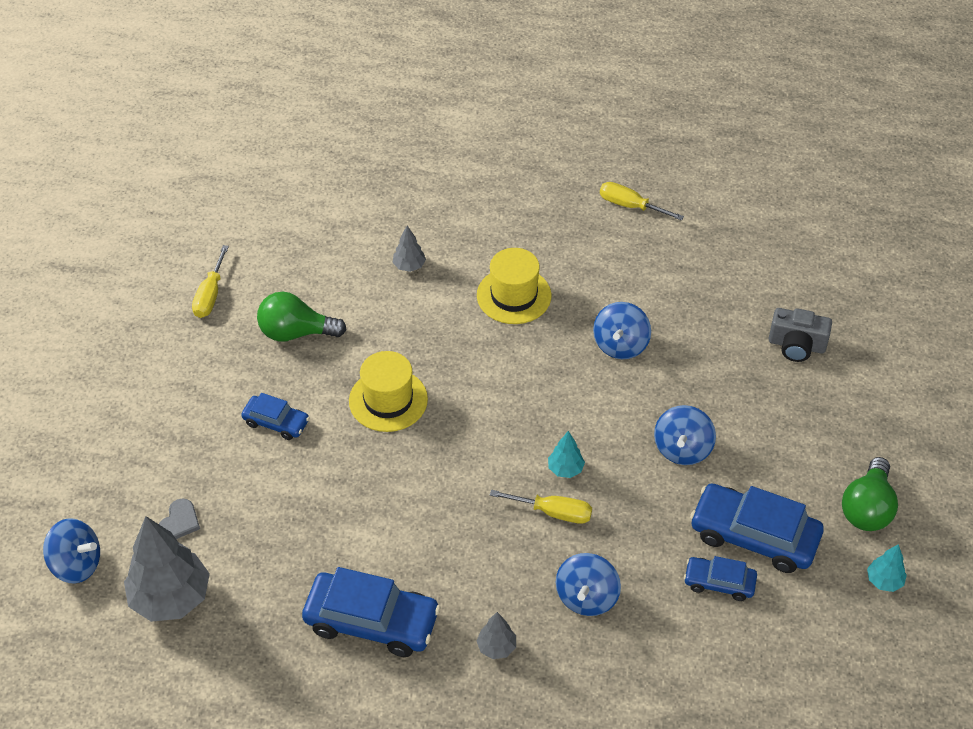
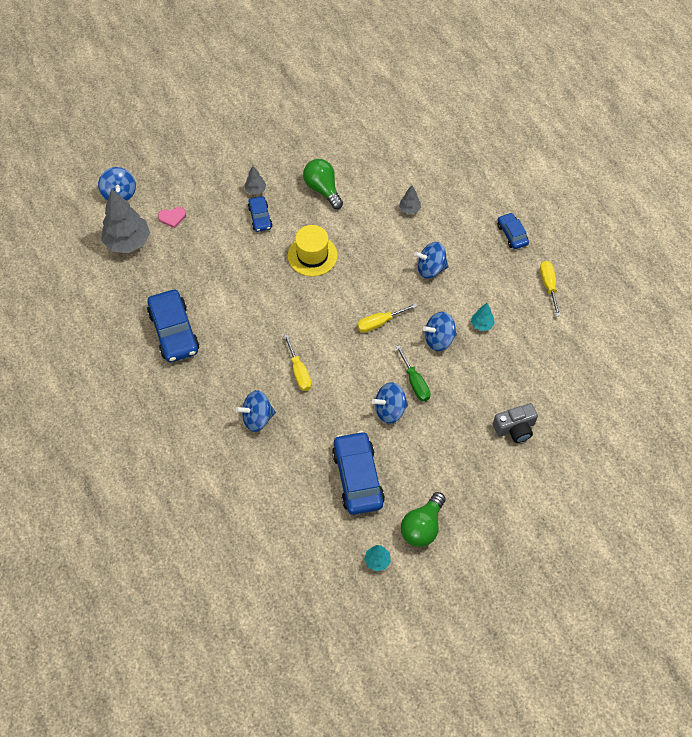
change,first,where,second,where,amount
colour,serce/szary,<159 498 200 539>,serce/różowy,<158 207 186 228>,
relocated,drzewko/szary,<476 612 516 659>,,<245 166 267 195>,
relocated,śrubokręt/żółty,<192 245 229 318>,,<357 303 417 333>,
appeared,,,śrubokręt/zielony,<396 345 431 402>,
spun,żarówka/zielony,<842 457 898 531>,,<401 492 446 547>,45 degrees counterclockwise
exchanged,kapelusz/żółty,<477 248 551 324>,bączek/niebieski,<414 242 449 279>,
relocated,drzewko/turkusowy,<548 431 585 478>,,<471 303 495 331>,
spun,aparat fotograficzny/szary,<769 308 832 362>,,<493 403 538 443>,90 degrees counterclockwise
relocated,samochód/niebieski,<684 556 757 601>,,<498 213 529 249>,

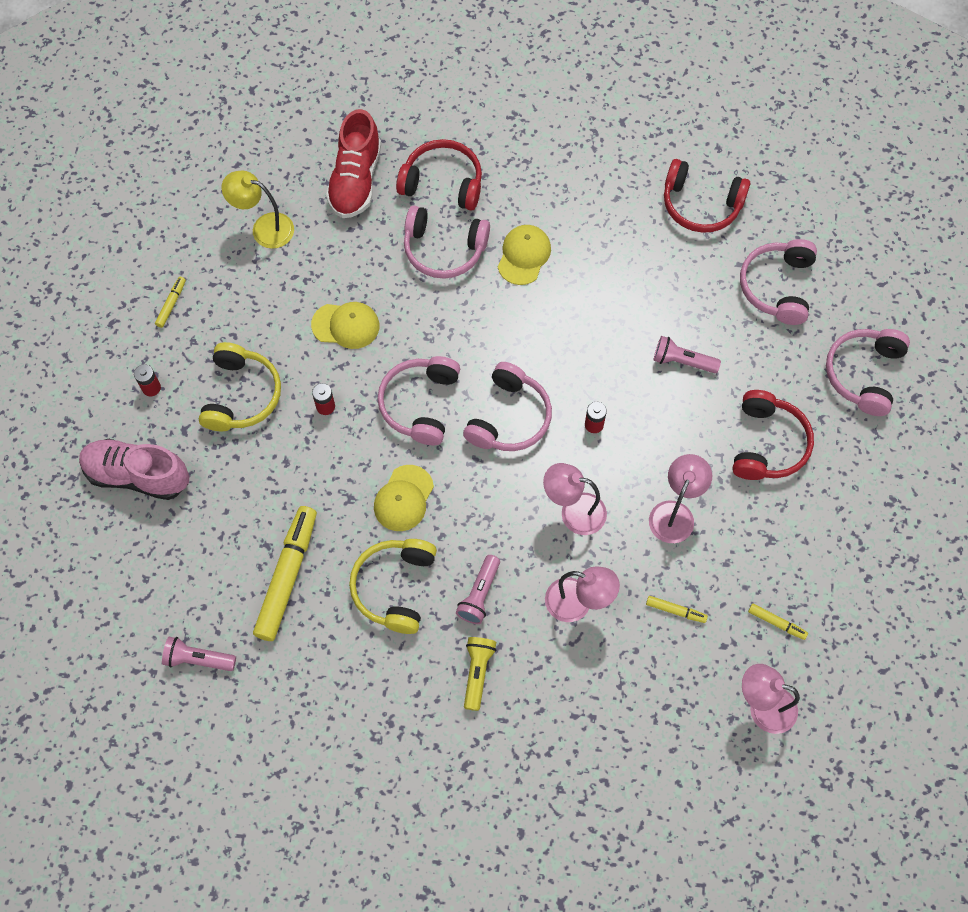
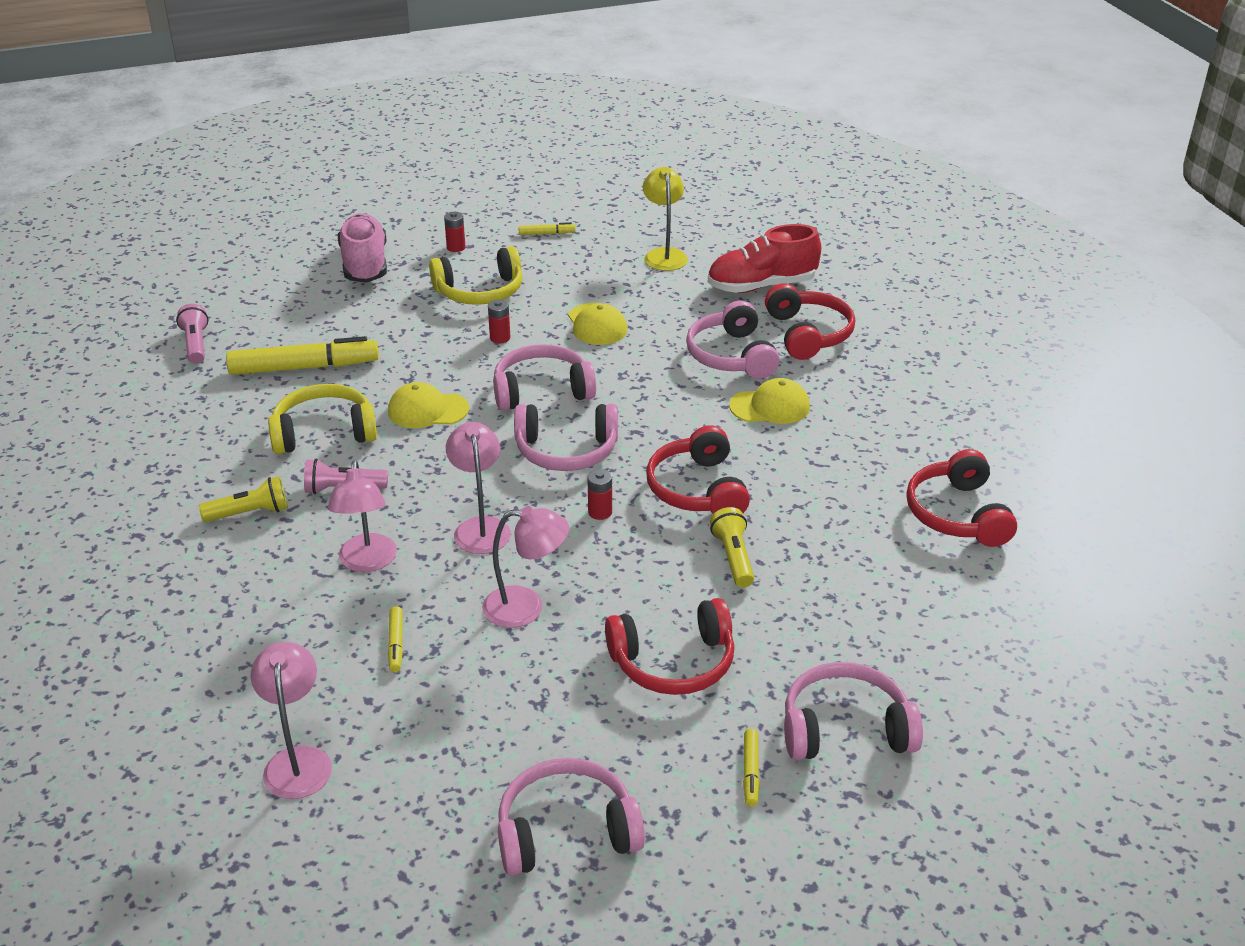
change,first,where,second,where,amount
relocated,słuchawki/różowy,<740 239 817 325>,,<498 758 645 876>,
appeared,,,słuchawki/czerwony,<646 425 750 514>,
colour,latarka/różowy,<654 336 721 373>,latarka/żółty,<710 507 754 587>,
relocated,flamaster/żółty,<748 603 808 640>,,<743 729 760 807>,

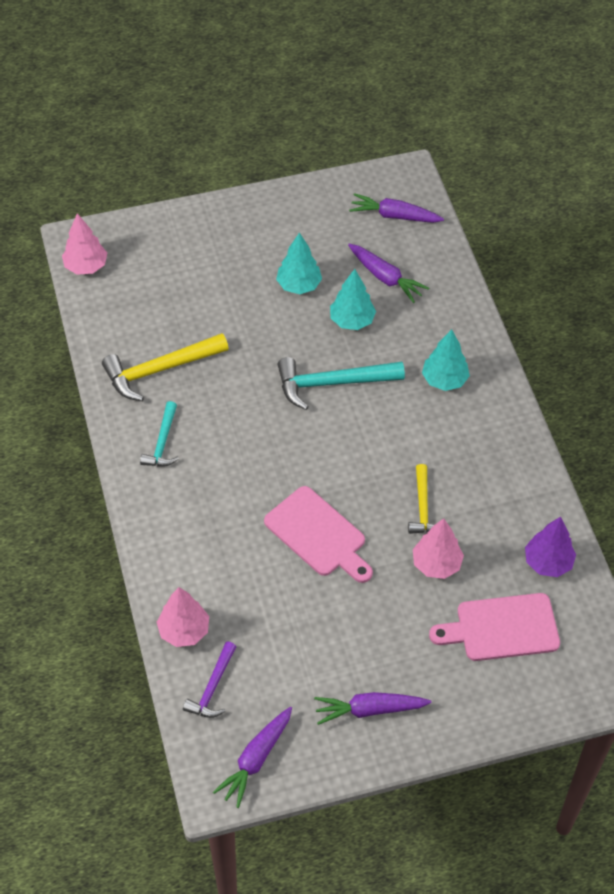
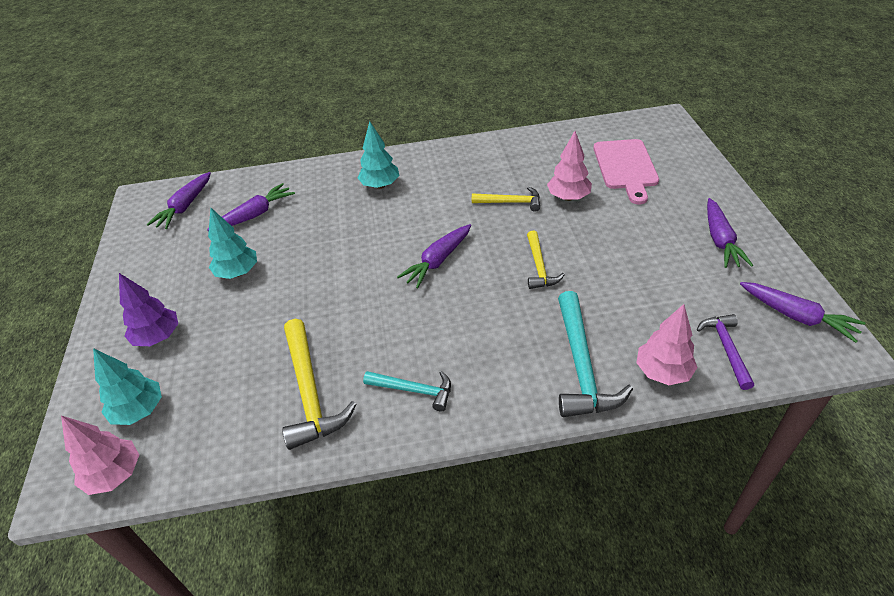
change,first,where,second,where,amount
relocated,drzewko/turkusowy,<330 269 376 330>,,<93 348 162 425>,
relocated,drzewko/fioletowy,<525 517 576 577>,,<119 273 178 346>,
appeared,,,marchewka/fioletowy,<397 224 471 288>,
exchanged,deska do krojenia/różowy,<264 486 373 583>,młotek/żółty,<527 231 565 289>,
relocated,młotek/turkusowy,<278 357 405 410>,,<558 291 633 417>,
spun,młotek/fioletowy,<183 641 236 718>,,<697 314 754 390>,120 degrees counterclockwise

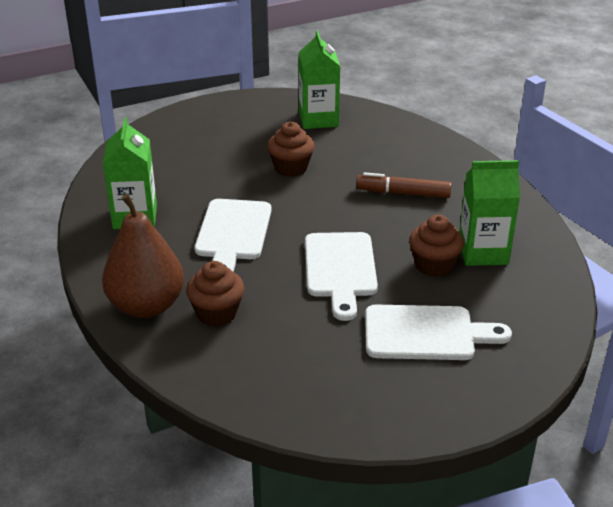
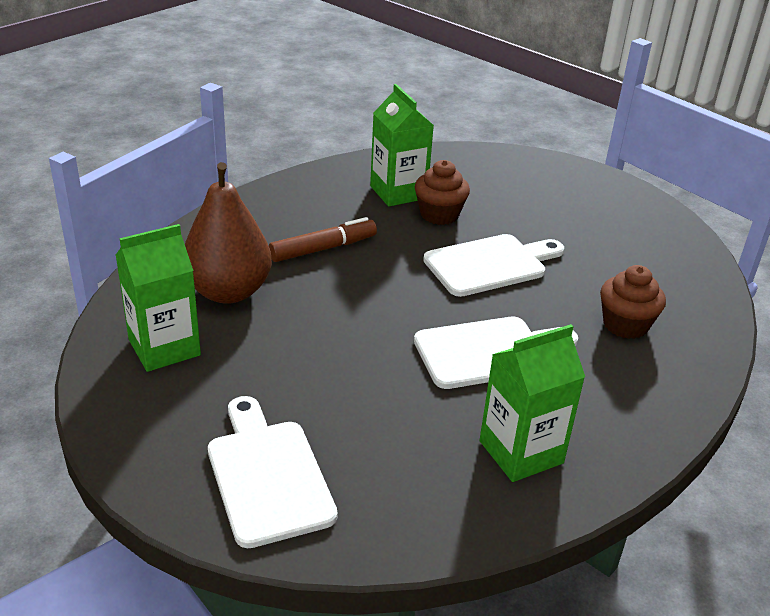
change,first,where,second,where,amount
relocated,gruszka/brązowy,<102 194 184 318>,,<185 162 272 304>,
relocated,deska do krojenia/biały,<365 305 512 360>,,<208 396 338 548>,
spun,flamaster/brązowy,<356 172 452 198>,,<269 217 377 262>,105 degrees counterclockwise
missing,muffinka/brązowy,<267 122 315 177>,,,

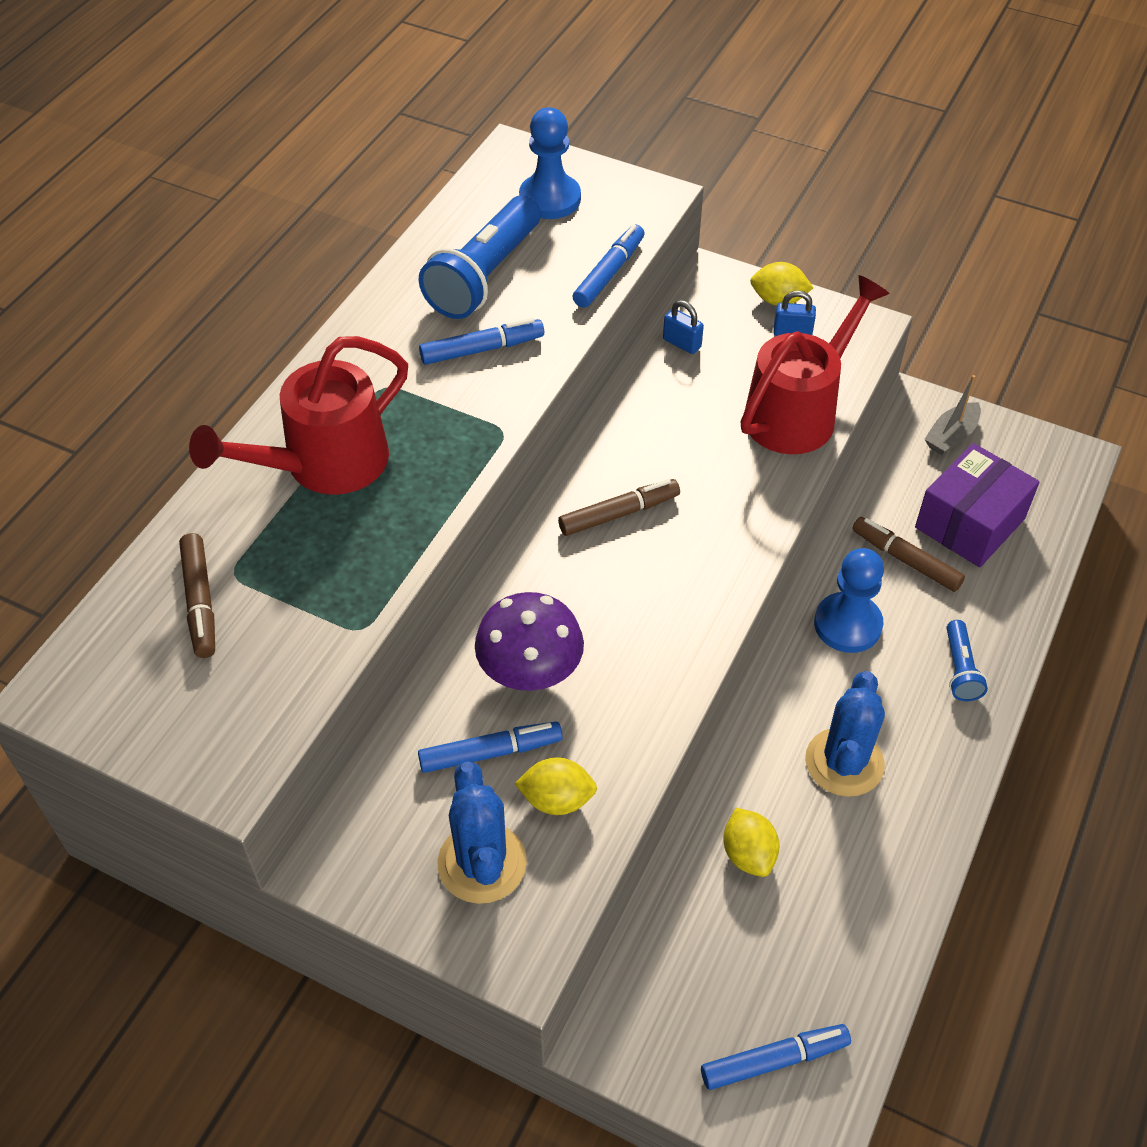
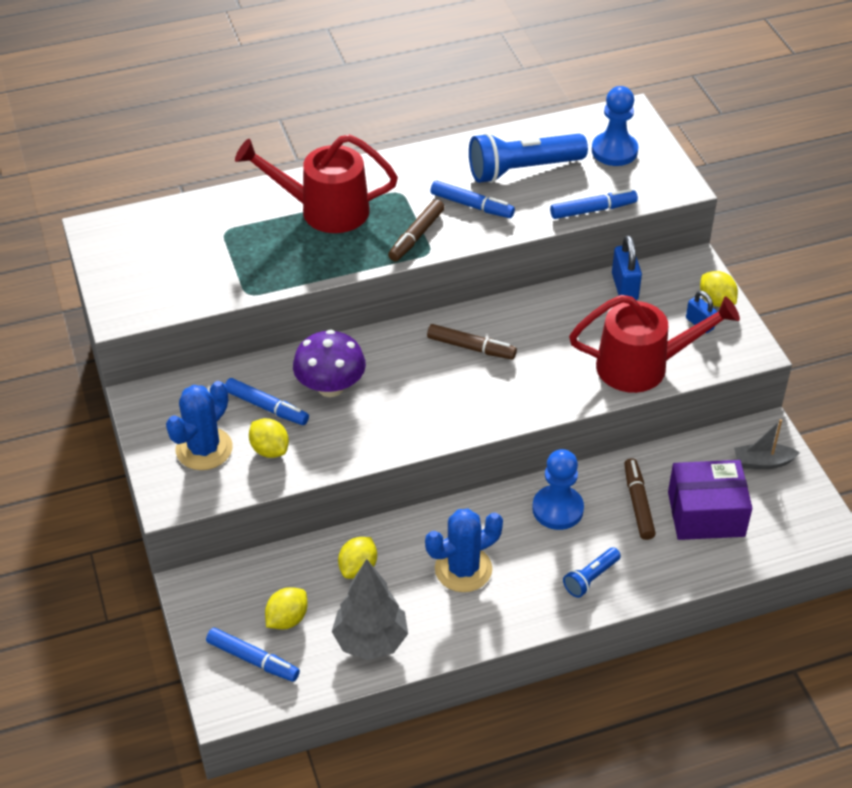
change,first,where,second,where,amount
appeared,,,cytryna/żółty,<265 587 307 629>,
appeared,,,drzewko/szary,<332 559 408 660>,
relocated,flamaster/brązowy,<179 533 215 658>,,<388 199 444 262>,
size,kłódka/niebieski,<663 300 704 354>,,<612 235 642 300>,x1.51

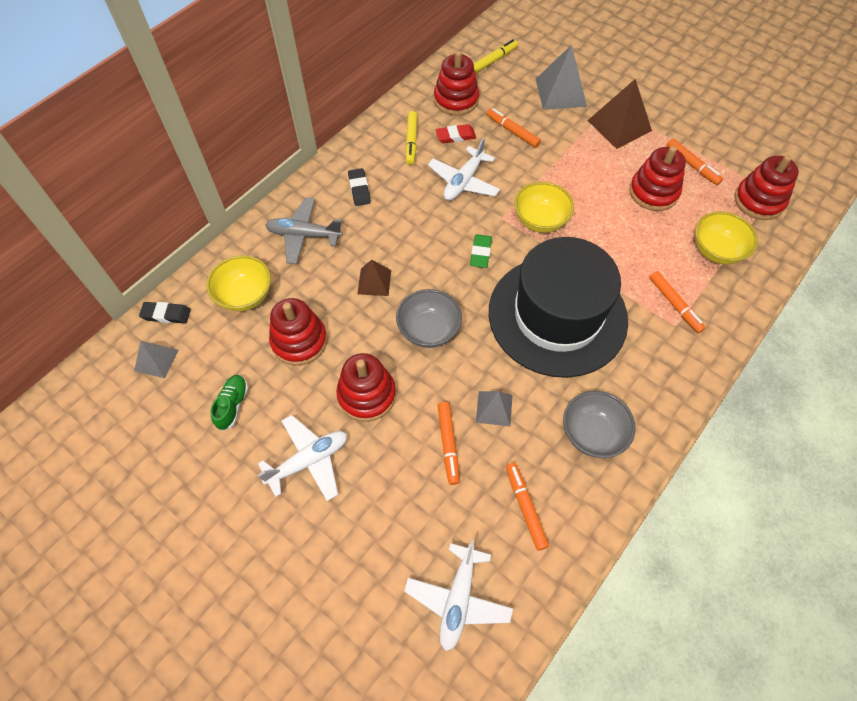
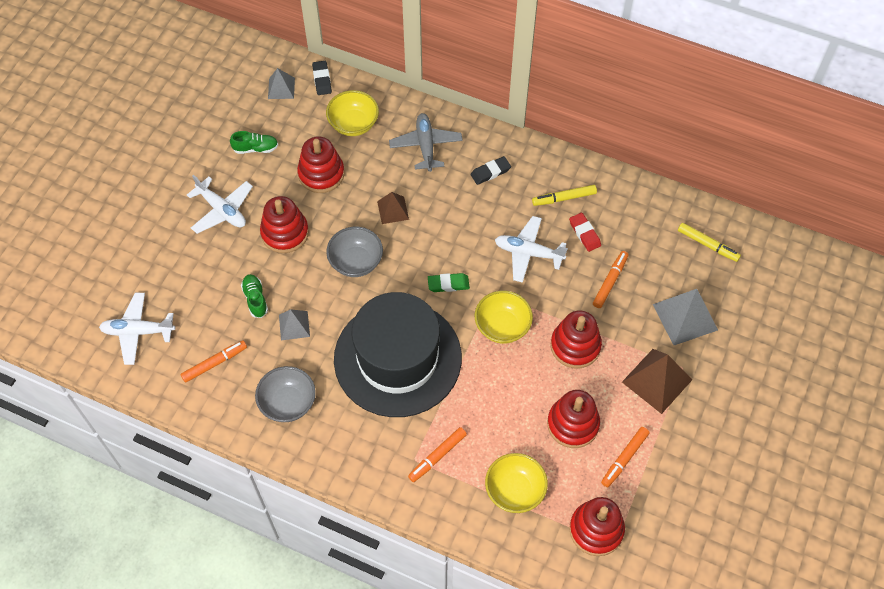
change,first,where,second,where,amount
exchanged,flamaster/pomarańczowy,<438 402 459 485>,but/zielony,<241 274 268 318>,
relocated,zabawka nakładanka/czerwony,<434 51 479 116>,,<551 310 602 368>,

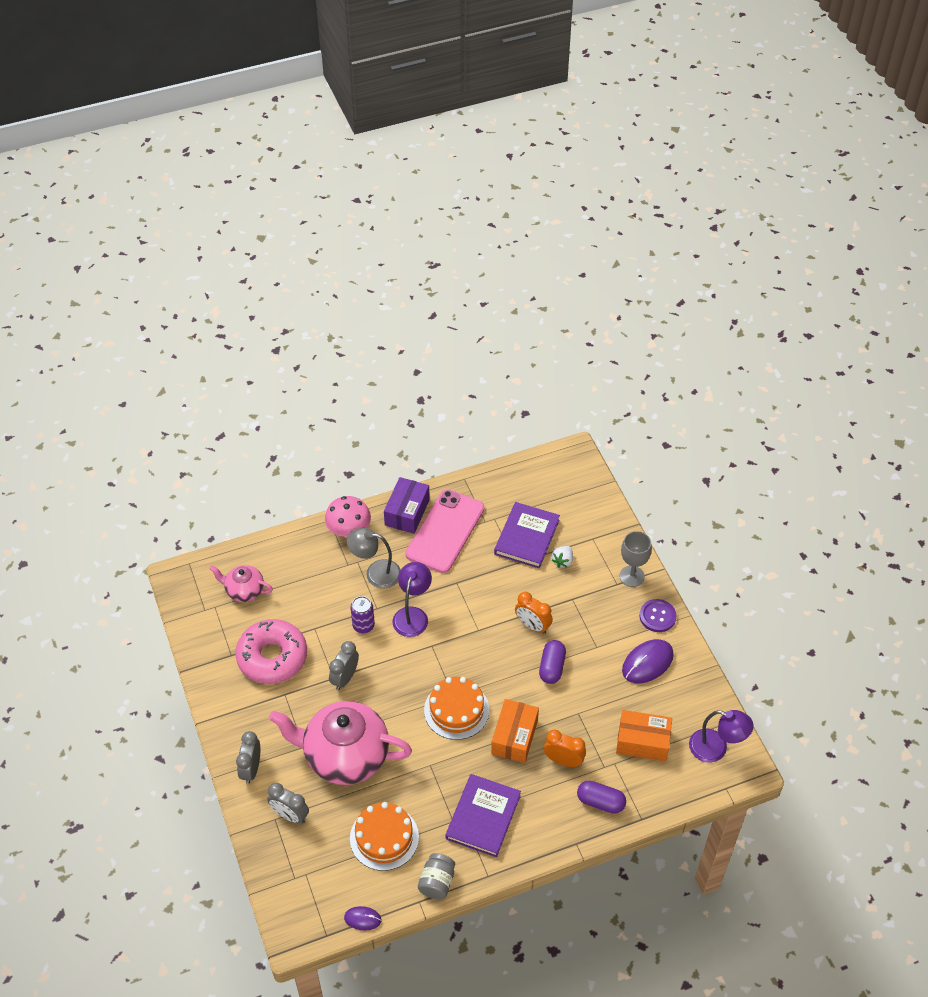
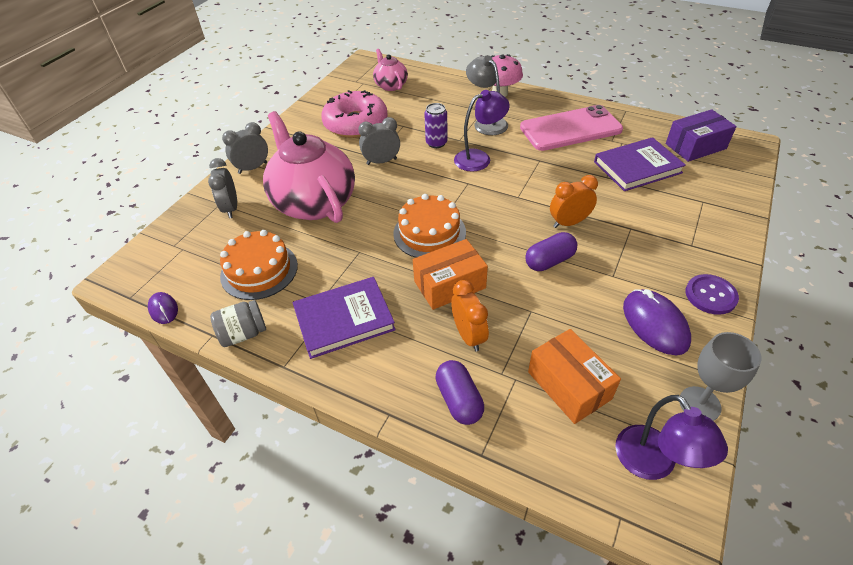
change,first,where,second,where,amount
spun,budzik/pomarańczowy,<515 592 553 634>,,<550 175 598 228>,75 degrees clockwise
spun,myszka/fioletowy,<622 639 674 683>,,<623 289 691 355>,60 degrees clockwise
relocated,pudełko/fioletowy,<384 477 430 534>,,<666 109 737 162>,
relocated,kielich/szary,<619 531 652 587>,,<680 332 762 421>,
missing,truskawka/biały,<552 546 573 568>,,,

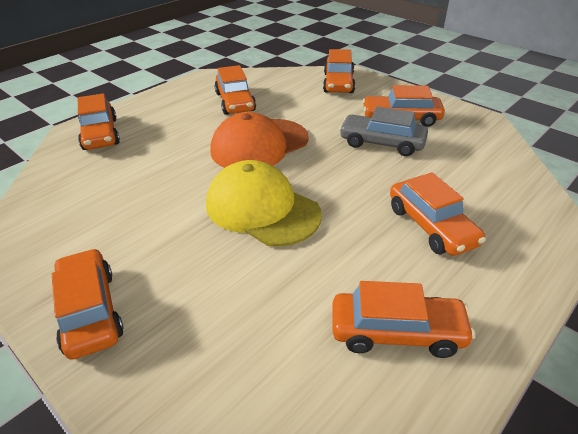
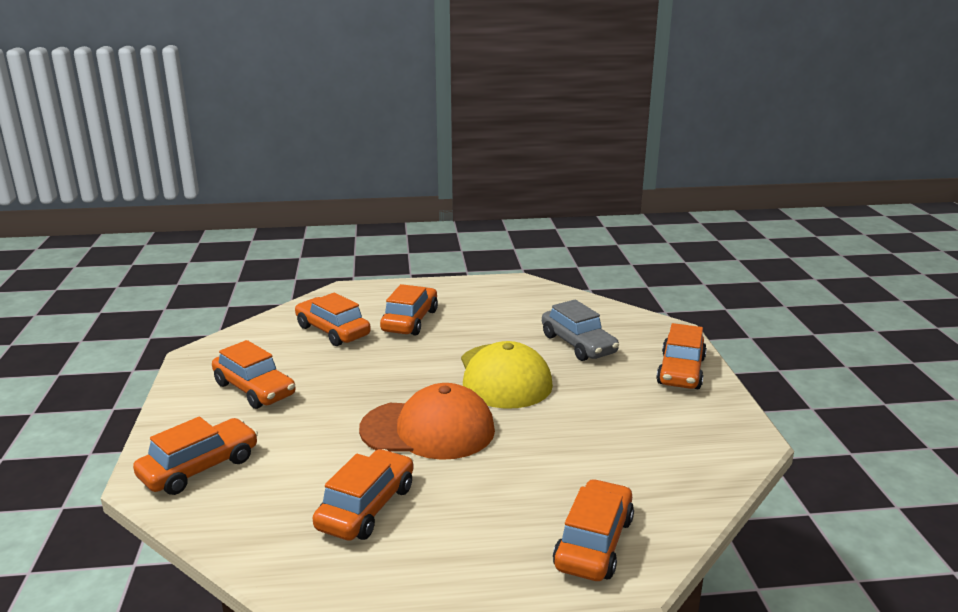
change,first,where,second,where,amount
relocated,samochód/pomarańczowy,<332 281 475 358>,,<295 292 371 346>,
relocated,samochód/szary,<339 106 428 156>,,<542 300 619 361>,

